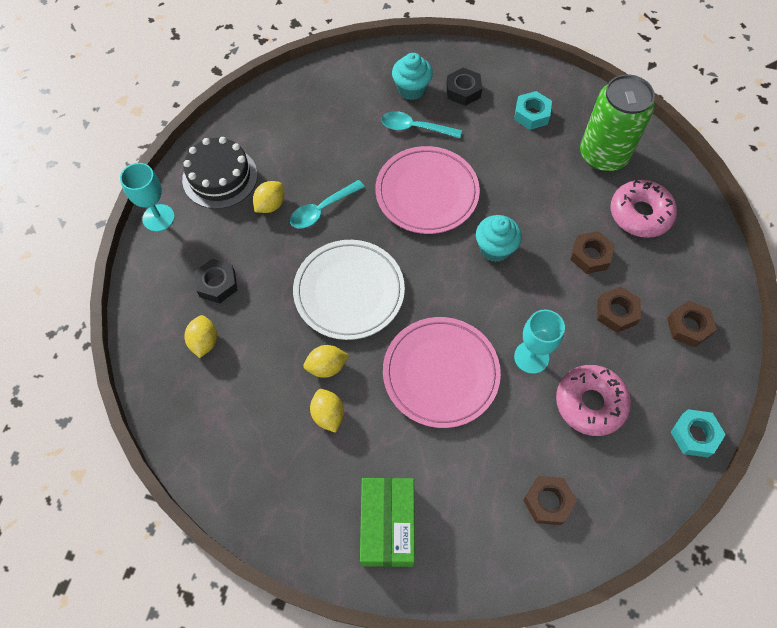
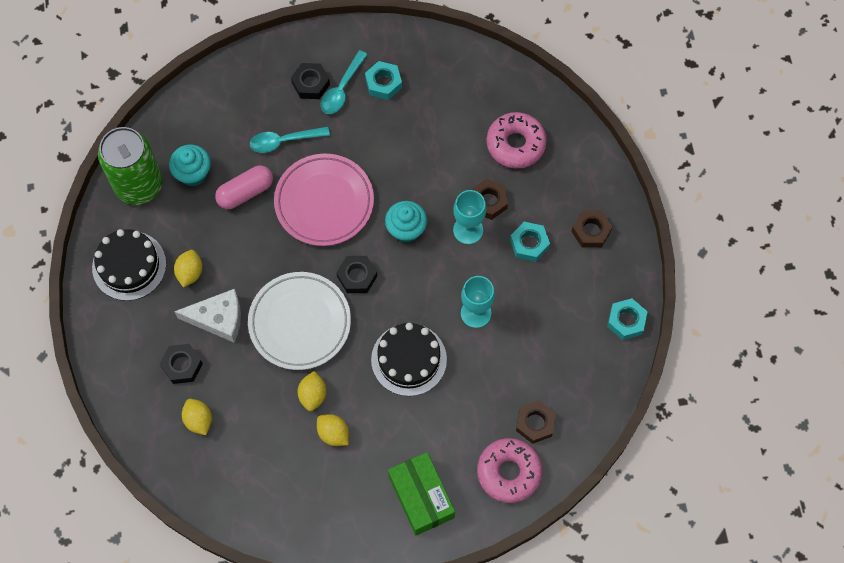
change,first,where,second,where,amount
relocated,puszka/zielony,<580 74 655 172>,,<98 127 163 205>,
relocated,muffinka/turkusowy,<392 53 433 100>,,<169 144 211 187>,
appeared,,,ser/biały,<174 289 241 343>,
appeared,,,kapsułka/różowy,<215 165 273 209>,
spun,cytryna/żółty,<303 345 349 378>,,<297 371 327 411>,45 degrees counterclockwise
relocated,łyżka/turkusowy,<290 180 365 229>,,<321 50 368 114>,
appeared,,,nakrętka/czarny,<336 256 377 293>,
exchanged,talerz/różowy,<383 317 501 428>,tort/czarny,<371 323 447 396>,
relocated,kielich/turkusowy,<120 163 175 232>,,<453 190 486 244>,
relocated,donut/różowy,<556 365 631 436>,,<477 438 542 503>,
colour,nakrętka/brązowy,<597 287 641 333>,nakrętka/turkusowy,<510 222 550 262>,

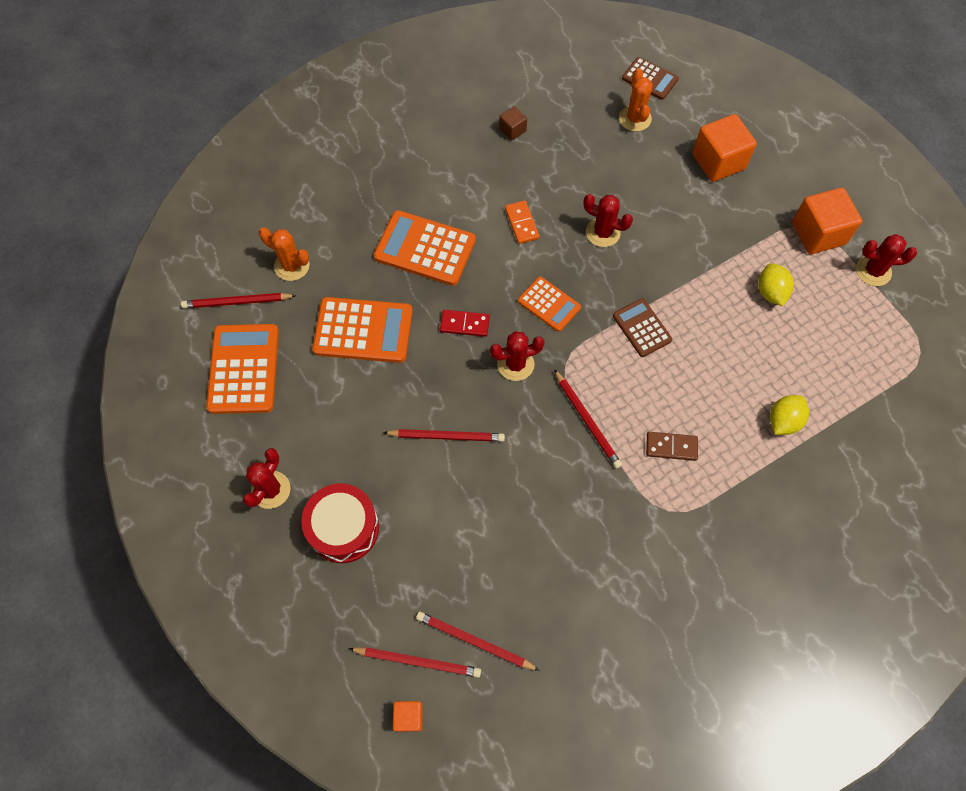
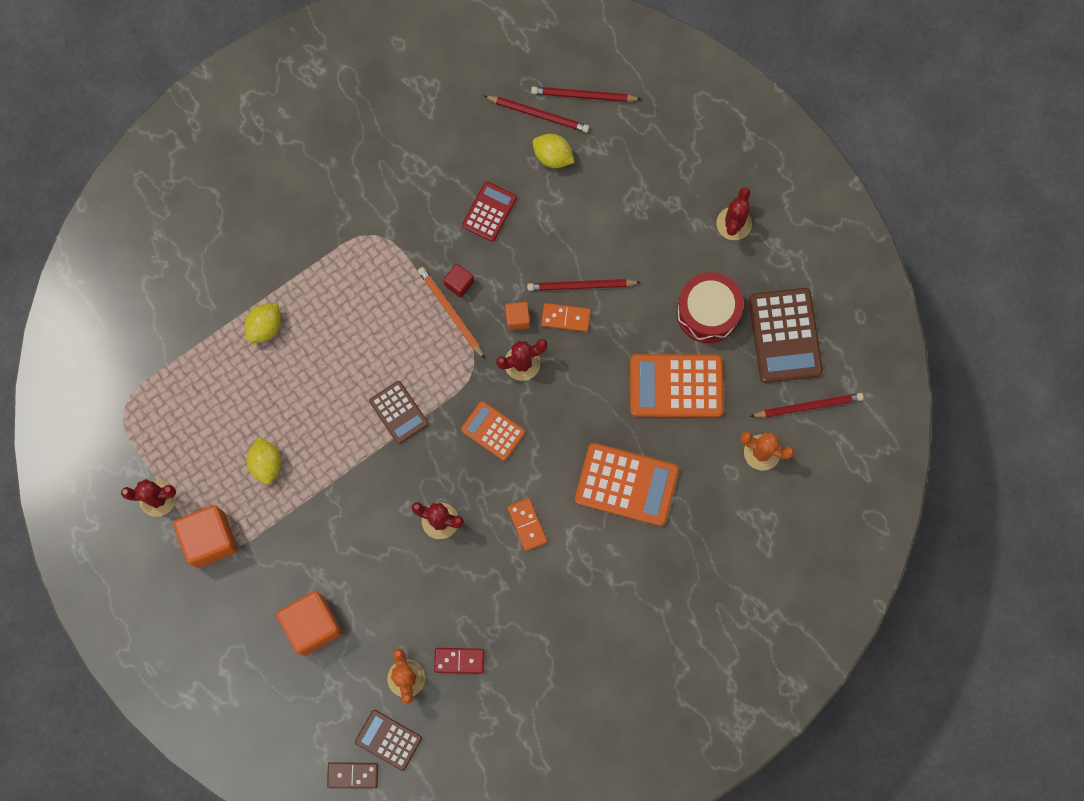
change,first,where,second,where,amount
relocated,kostka domina/brązowy,<646 432 698 461>,,<327 762 378 789>,
colour,ołówek/czerwony,<554 369 622 469>,ołówek/pomarańczowy,<418 267 485 359>,
relocated,kostka domina/czerwony,<440 310 490 337>,,<434 648 484 674>,
appeared,,,sześcian/czerwony,<443 264 474 298>,
appeared,,,kalkulator/czerwony,<462 181 517 242>,
relocated,sześcian/pomarańczowy,<393 701 423 732>,,<505 302 530 330>,
appeared,,,cytryna/żółty,<533 134 575 168>,
appeared,,,kostka domina/pomarańczowy,<541 303 591 332>,
relocated,bęben/czerwony,<301 484 379 563>,,<676 272 744 343>,
colour,kalkulator/pomarańczowy,<206 324 279 414>,kalkulator/brązowy,<749 288 823 383>,
missing,sześcian/brązowy,<499 106 527 141>,,,

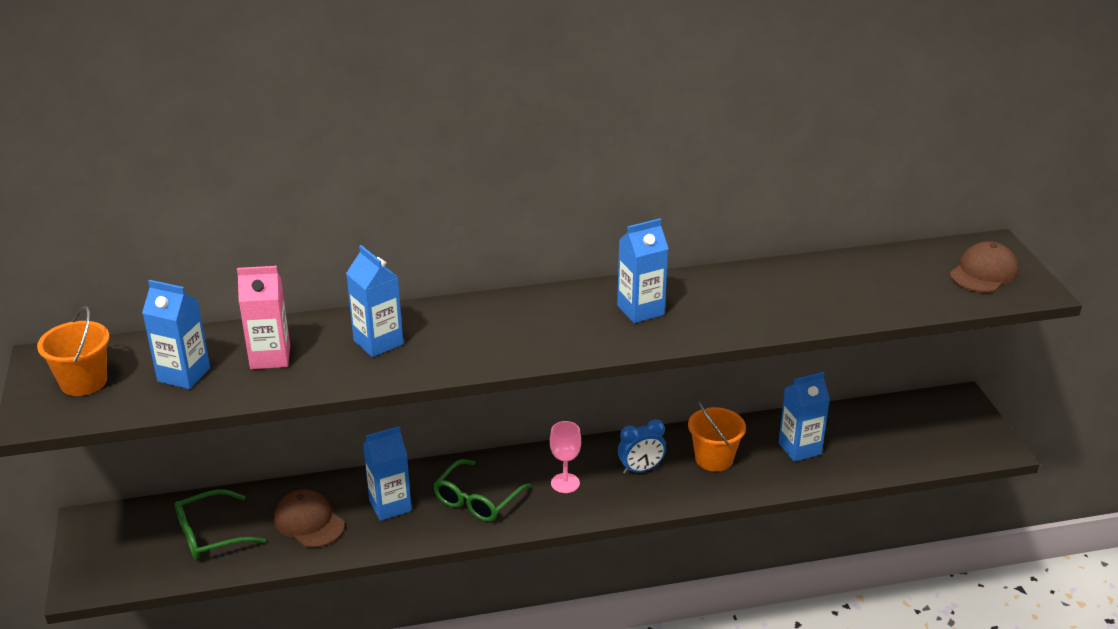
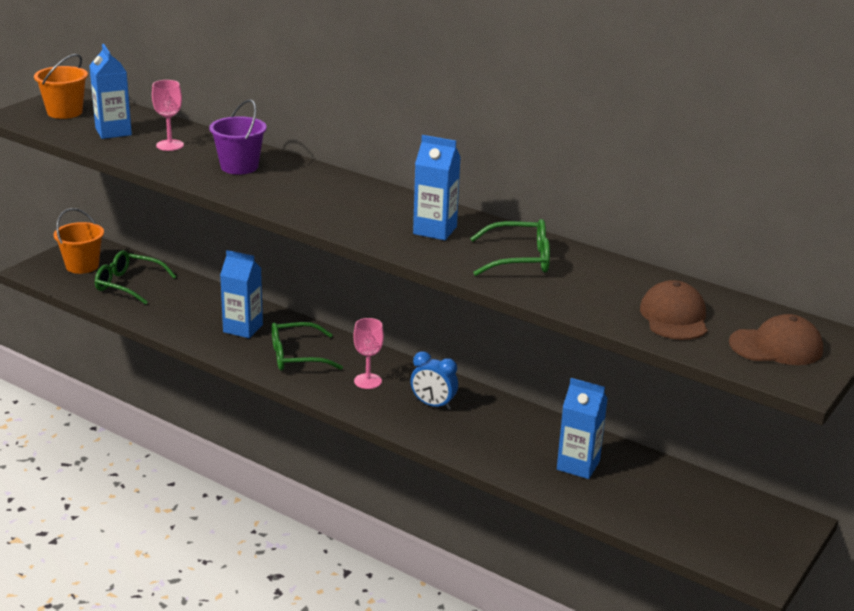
change,first,where,second,where,amount
relocated,wiadro/pomarańczowy,<688 401 746 471>,,<54 208 104 274>,
exchanged,karton mleka/różowy,<237 266 290 369>,kielich/różowy,<152 80 184 151>,
exchanged,karton mleka/niebieski,<346 245 403 357>,wiadro/fioletowy,<209 99 267 174>,
appeared,,,okulary/zielony,<470 219 550 276>,
relocated,czapka/brązowy,<274 489 345 548>,,<640 280 707 340>,

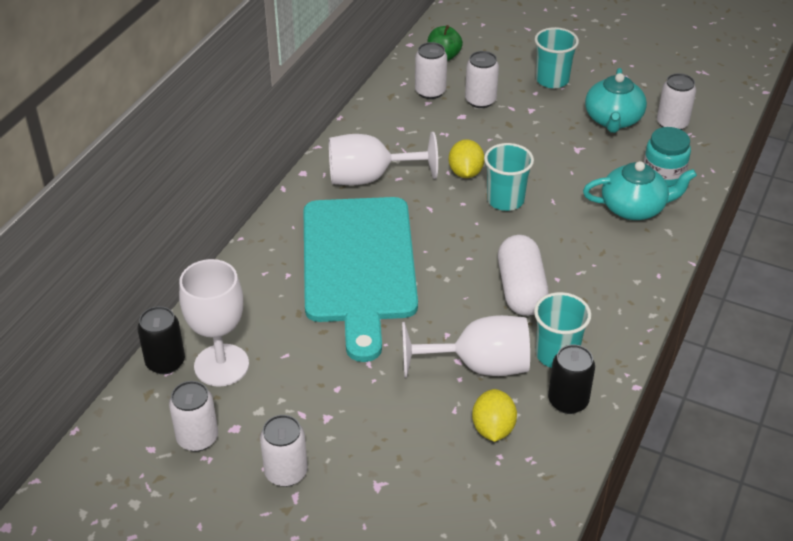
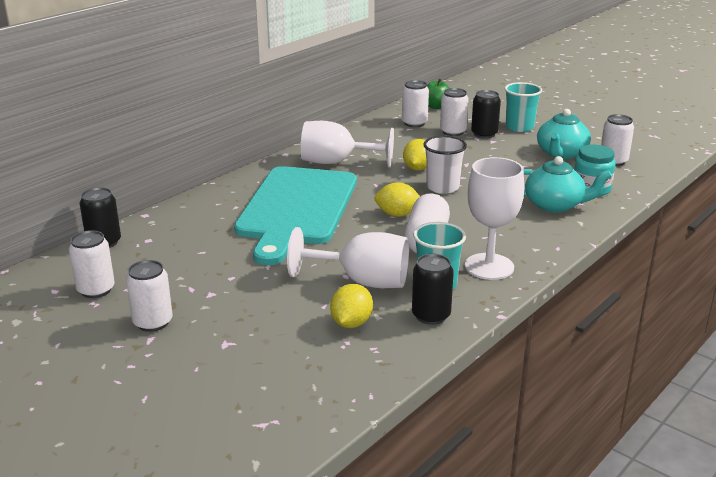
change,first,where,second,where,amount
appeared,,,cytryna/żółty,<374 182 420 217>,
colour,szklanka/turkusowy,<484 143 534 211>,szklanka/biały,<424 136 467 194>,
relocated,kielich/biały,<179 259 249 387>,,<465 157 524 280>,
appeared,,,puszka/czarny,<471 90 501 139>,

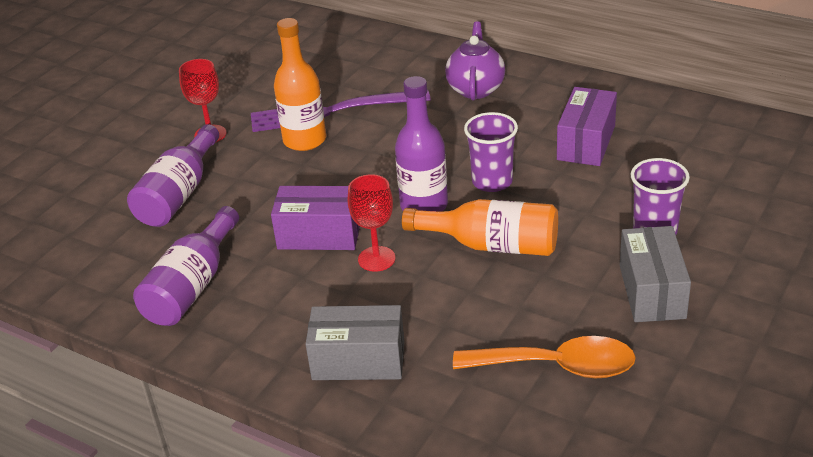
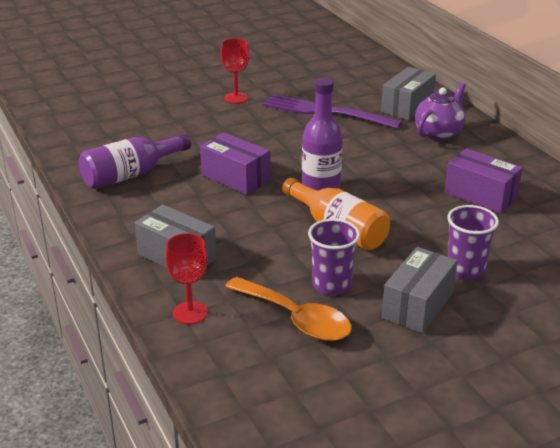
change,first,where,second,where,amount
relocated,kielich/czerwony,<348 174 395 272>,,<165 233 208 324>,
relocated,szklanka/fioletowy,<464 112 518 192>,,<308 219 360 295>,
appeared,,,pudełko/szary,<381 67 436 120>,
spun,pudełko/fioletowy,<557 87 617 166>,,<445 148 523 213>,75 degrees clockwise
missing,butelka/fioletowy,<127 124 219 227>,,,
missing,butelka/pomarańczowy,<274 18 326 151>,,,

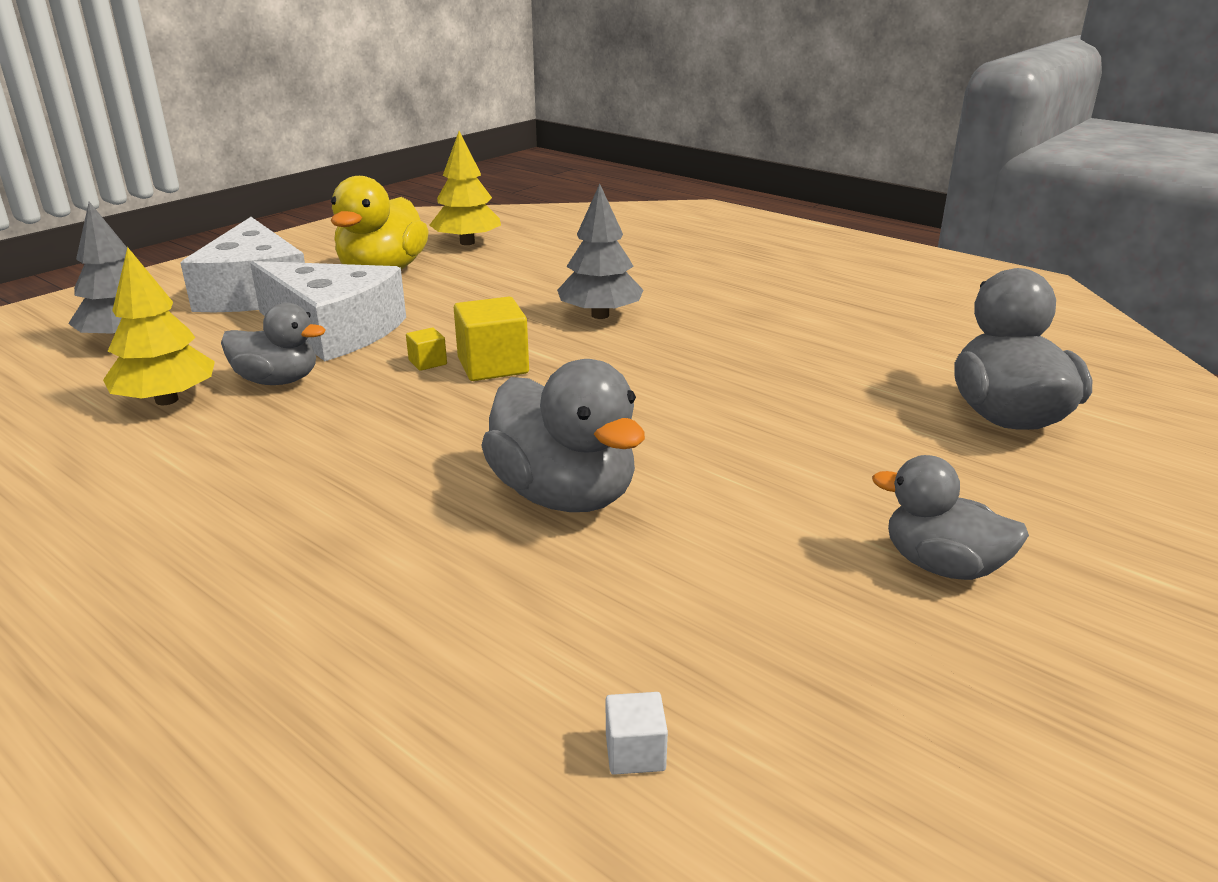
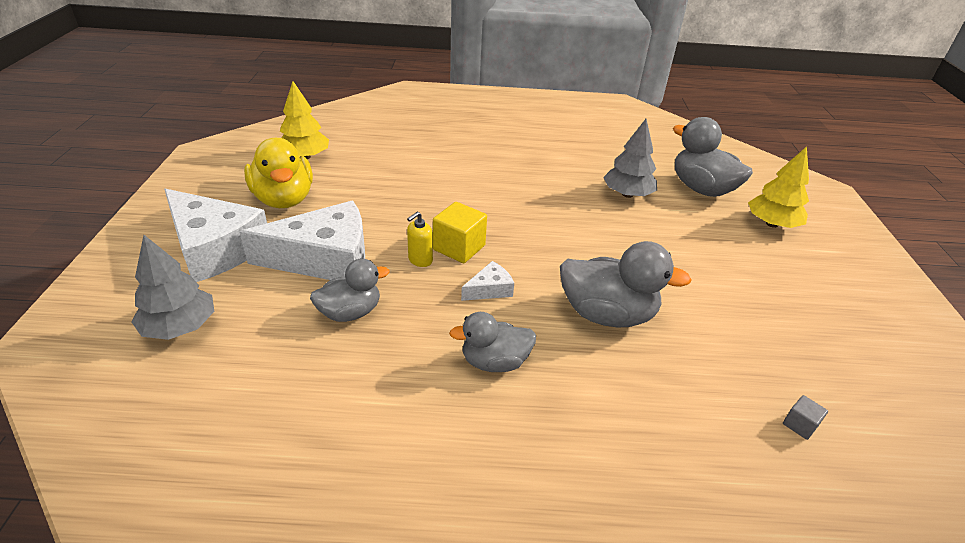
change,first,where,second,where,amount
exchanged,sześcian/żółty,<406 328 447 371>,dozownik mydła/żółty,<407 212 433 267>,
relocated,kaczka/szary,<872 455 1029 580>,,<449 312 536 372>,
appeared,,,ser/biały,<461 261 514 301>,
relocated,drzewko/szary,<557 184 643 319>,,<603 119 657 198>,
relocated,drzewko/żółty,<103 247 215 405>,,<748 146 809 228>,
colour,sześcian/biały,<606 692 668 775>,sześcian/szary,<783 395 828 440>,

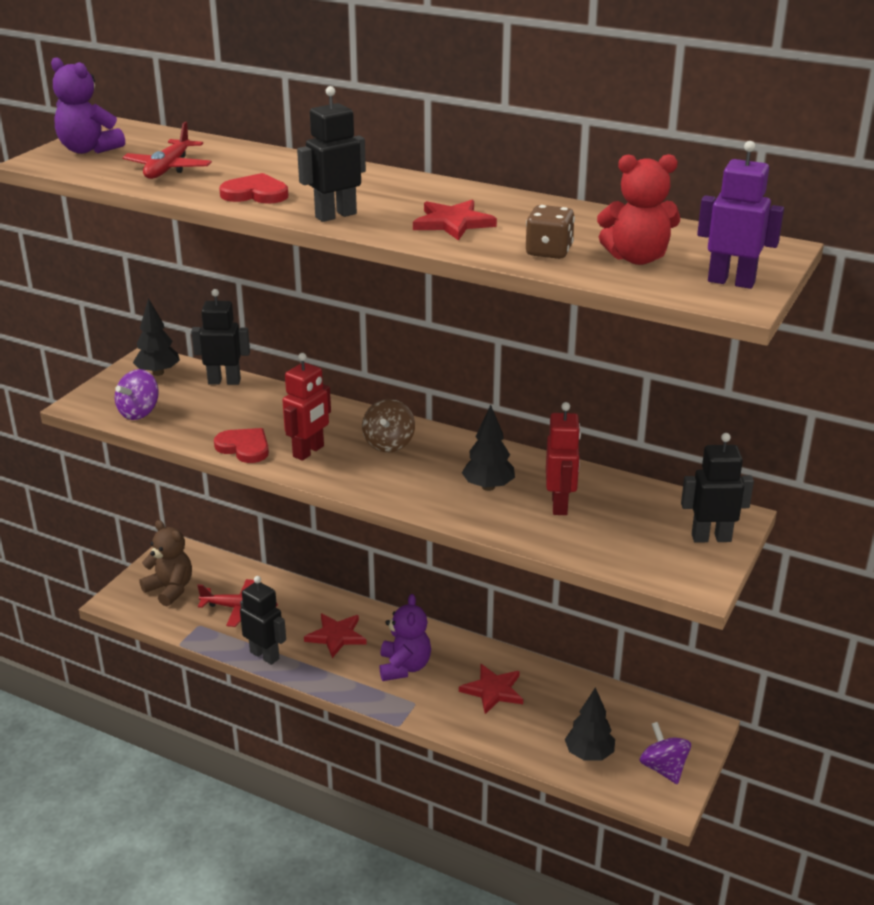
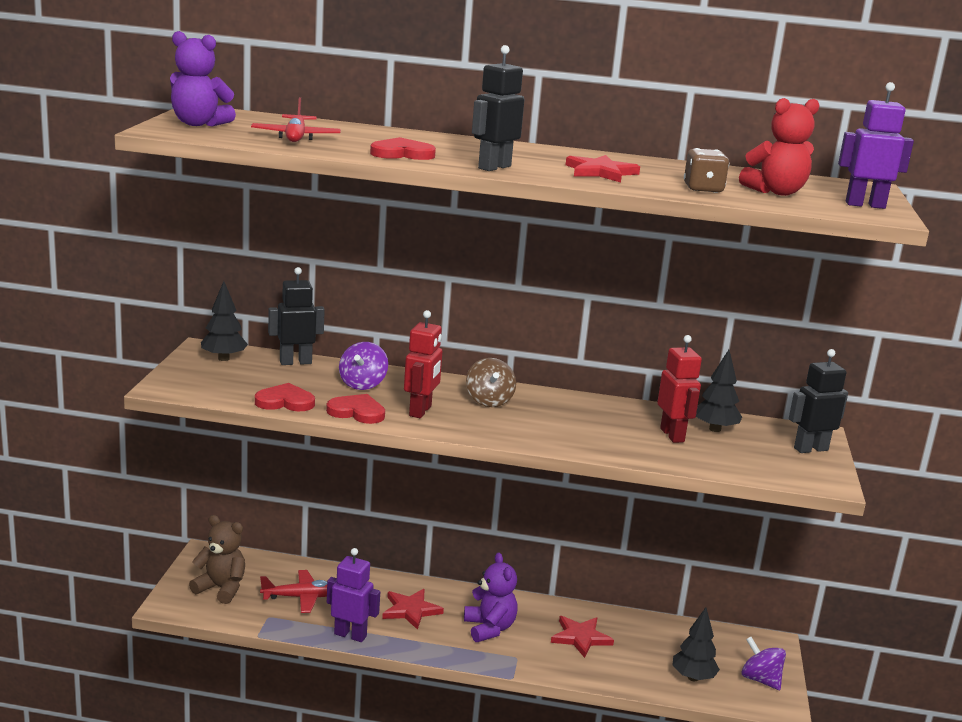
change,first,where,second,where,amount
appeared,,,serce/czerwony,<255 383 315 411>,
colour,robot/czarny,<240 576 286 665>,robot/fioletowy,<327 548 380 642>,
relocated,bączek/fioletowy,<115 369 159 420>,,<339 342 388 390>,
relocated,drzewko/czarny,<462 405 515 491>,,<696 350 742 432>,

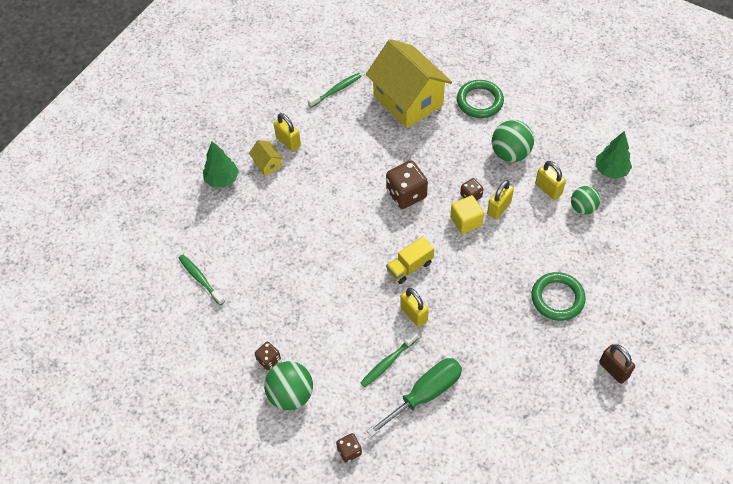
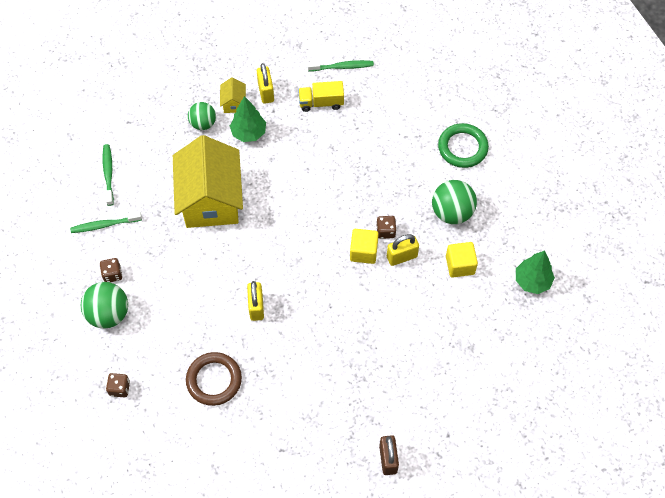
change,first,where,second,where,amount
relocated,szczoteczka do zębów/zielony,<361 331 418 387>,,<70 212 142 233>,
relocated,domek/żółty,<366 39 452 128>,,<173 135 243 228>,
exchanged,śrubokręt/zielony,<367 358 462 437>,pierścień/brązowy,<186 352 242 406>,
relocated,piłka/zielony,<571 186 600 215>,,<188 102 216 130>,
relocated,drzewko/zielony,<203 141 239 188>,,<230 96 266 142>,
relocated,ciężarówka/żółty,<386 236 434 284>,,<298 81 344 112>,
exchanged,kłódka/żółty,<535 161 566 200>,sześcian/żółty,<446 242 478 278>,
missing,kostka do gry/brązowy,<386 160 428 209>,,,
missing,pierścień/zielony,<531 272 586 321>,,,

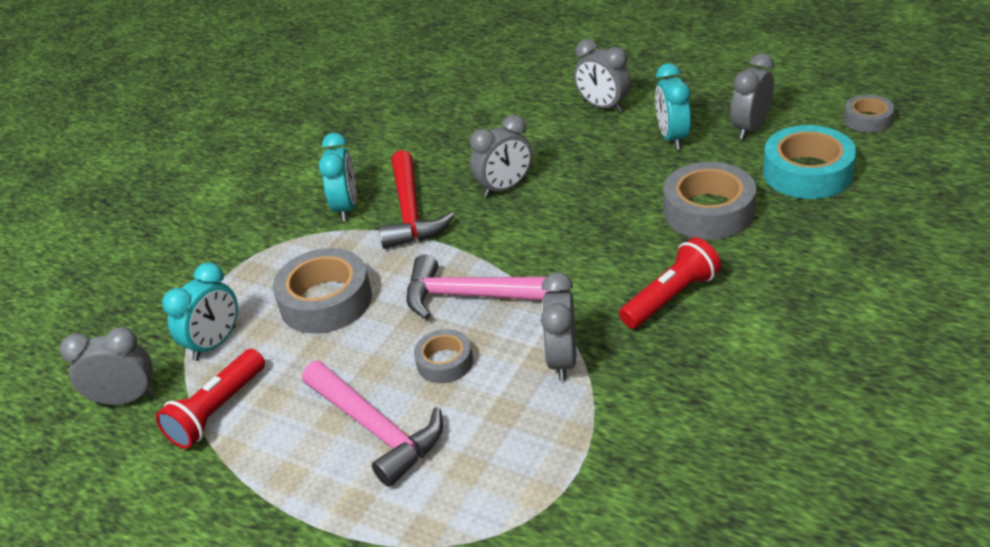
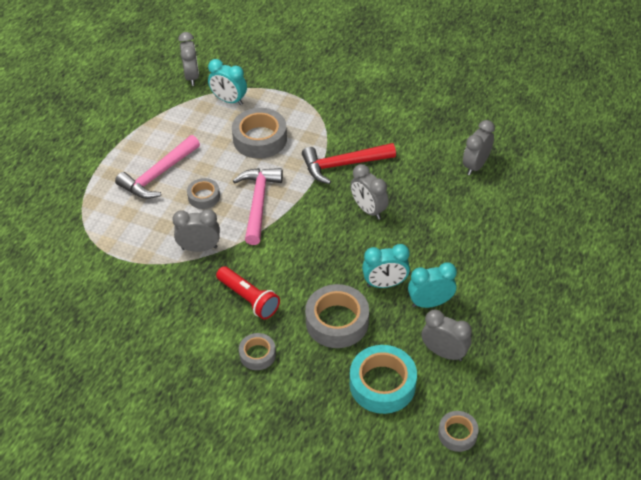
change,first,where,second,where,amount
appeared,,,taśma klejąca/szary,<239 333 276 370>,
relocated,budzik/turkusowy,<319 133 357 221>,,<362 244 410 288>,
relocated,budzik/szary,<574 39 631 113>,,<463 120 495 175>,
missing,latarka/czerwony,<156 349 265 449>,,,

